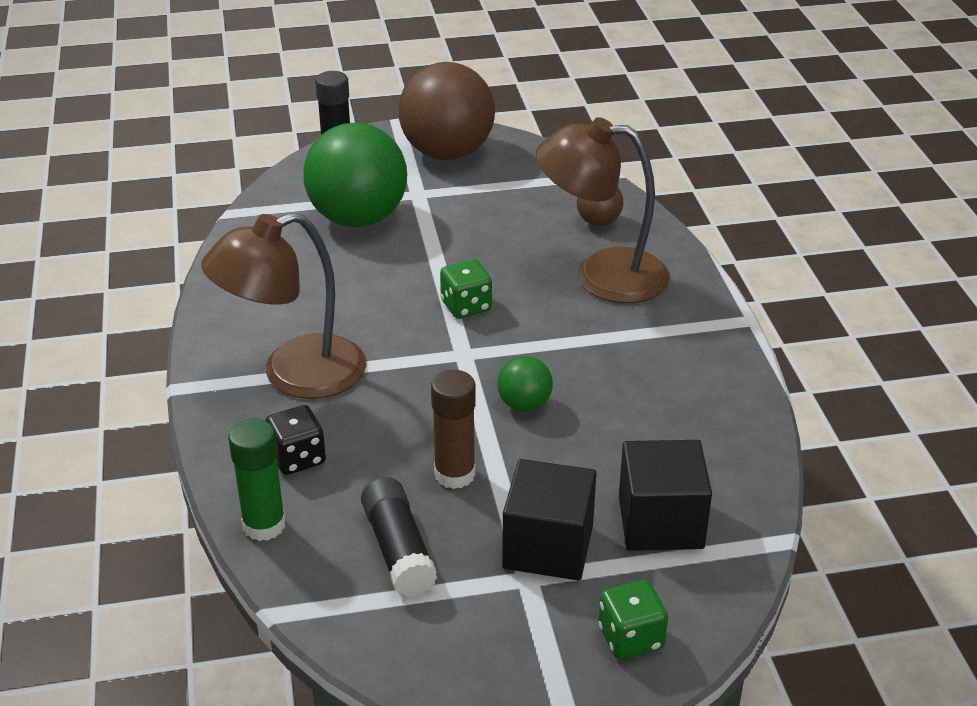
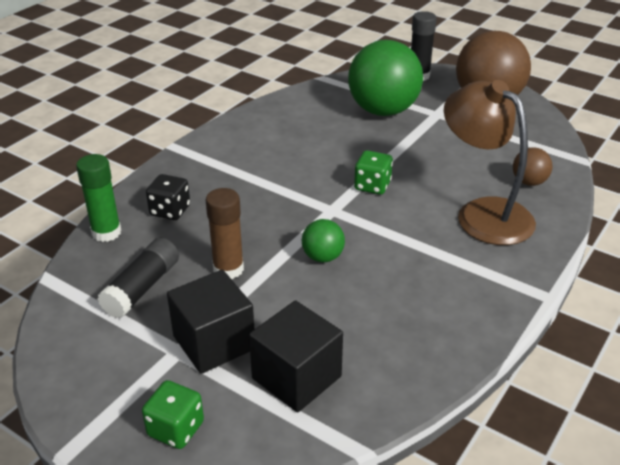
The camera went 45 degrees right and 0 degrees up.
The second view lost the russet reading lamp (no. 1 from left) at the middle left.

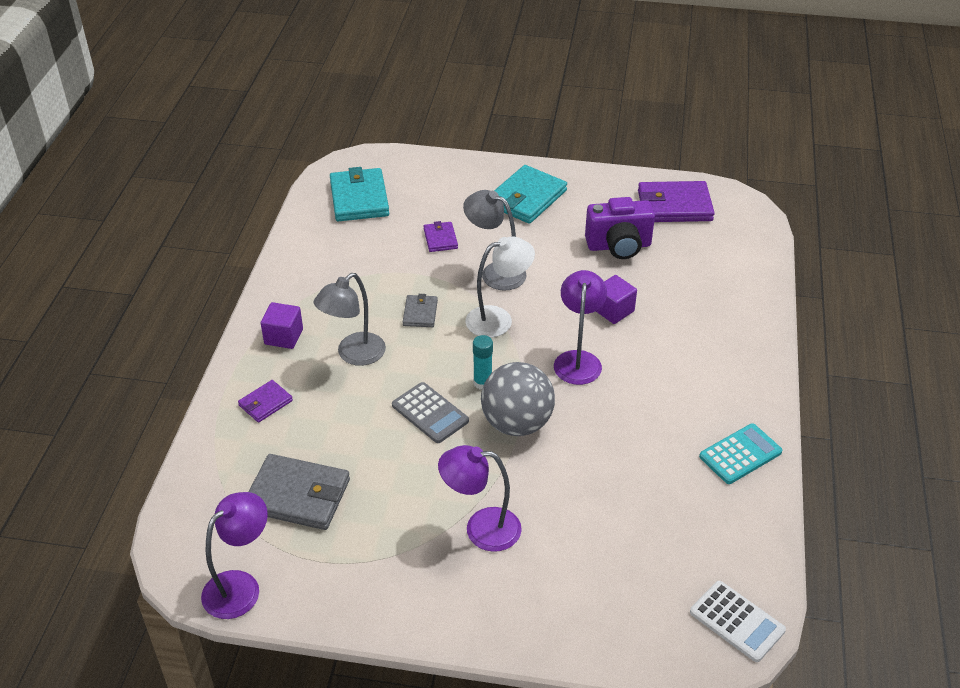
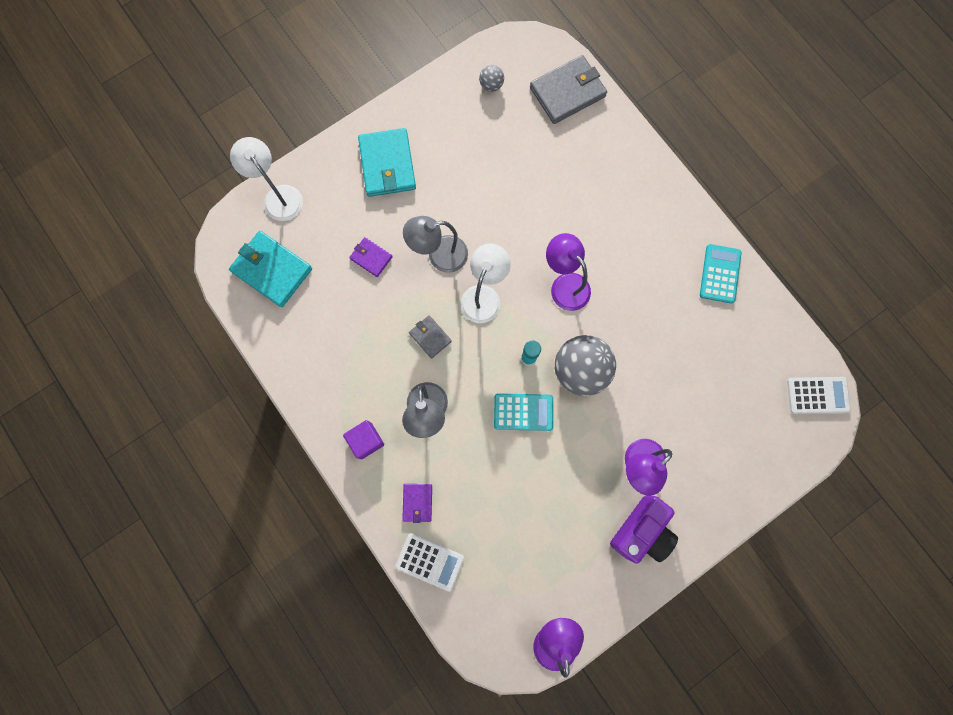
The camera went 45 degrees left and 35 degrees up.
The second view gained the pure white reading lamp (no. 1 from left) at the top left.
The second view gained the pure white adding machine (no. 1 from left) at the bottom centre.
Where the violet billfold (no. 3 from left) stood at the top right, the grey sphere (no. 1 from left) came to stand at the top centre.
What was the grey adding machine at the centre turned into the teal adding machine (no. 1 from left) at the centre.
The grey billfold (no. 1 from left in the first image) ended up elsewhere, having gone from the bottom left to the top centre.
The violet camera ended up elsewhere, having gone from the top centre to the bottom right.
The second view lost the violet solid cube (no. 2 from left) at the centre.

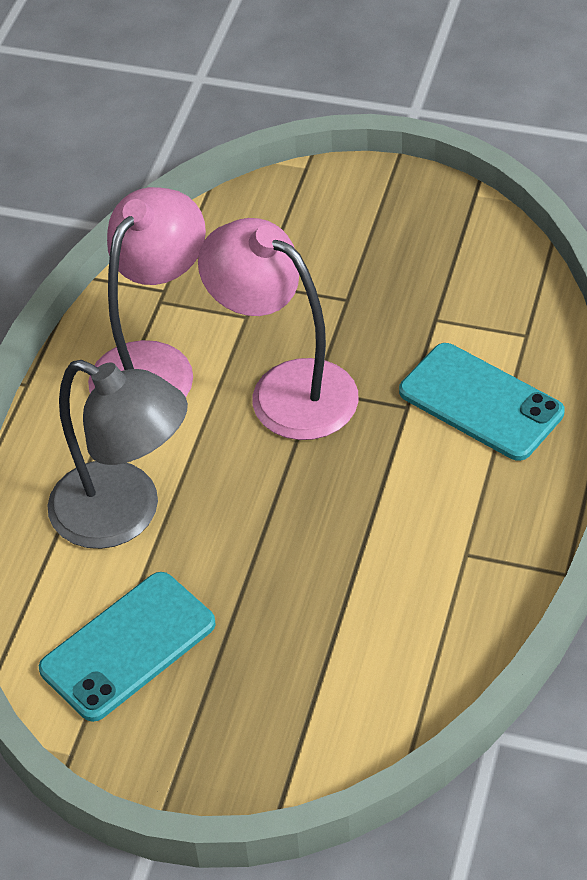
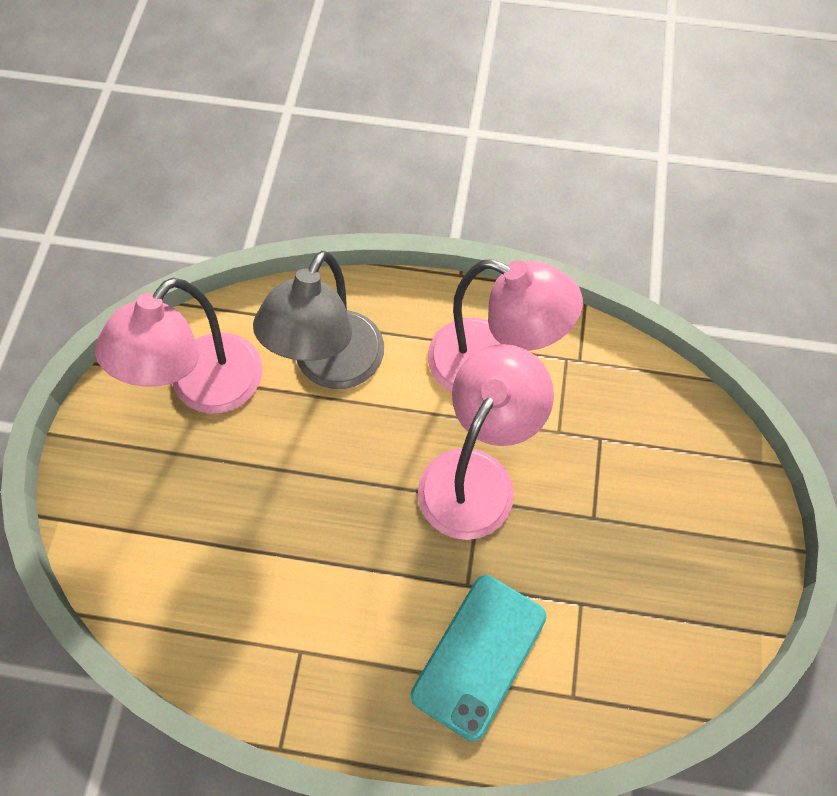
The camera went 80 degrees right and 15 degrees up.
Where the teal phone (no. 1 from left) stood at the bottom left, the rose-pink reading lamp (no. 1 from left) came to stand at the middle left.

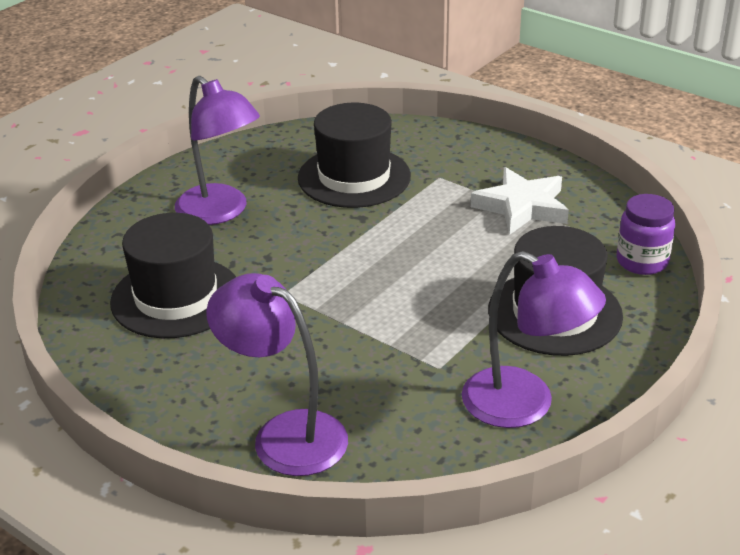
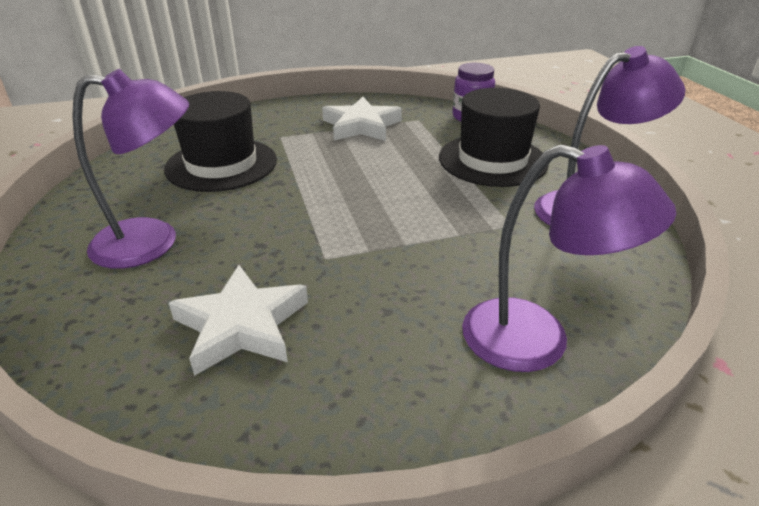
The camera went 55 degrees left and 0 degrees up.
Where the black top hat (no. 1 from left) stood at the middle left, the pure white star (no. 1 from left) came to stand at the middle left.
The violet reading lamp (no. 2 from left) at the bottom centre ended up facing another way, 135 degrees counterclockwise from before.

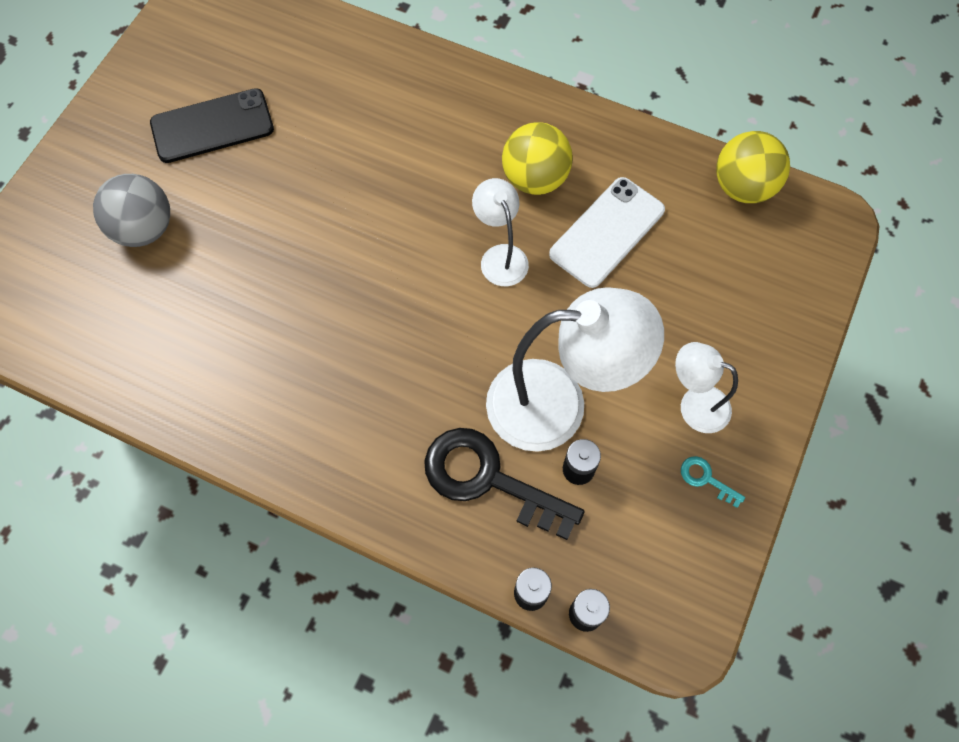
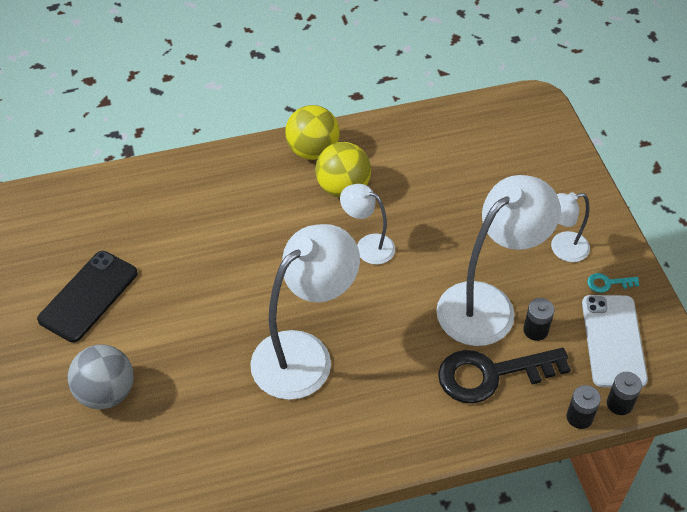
The camera went 40 degrees left and 15 degrees down.
The second view gained the pure white reading lamp (no. 1 from left) at the centre.
The golden sphere (no. 2 from left in the first image) ended up elsewhere, having gone from the top right to the top centre.
The pure white phone ended up elsewhere, having gone from the top centre to the middle right.

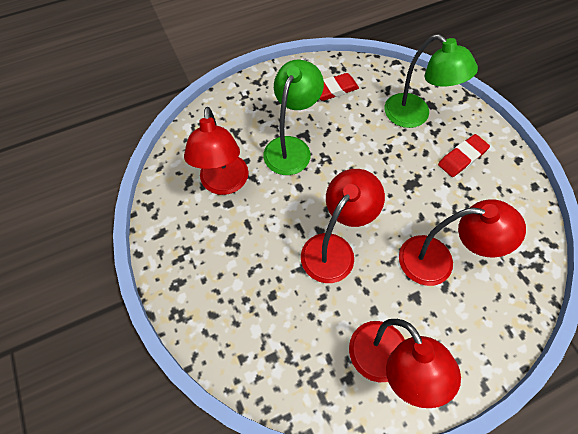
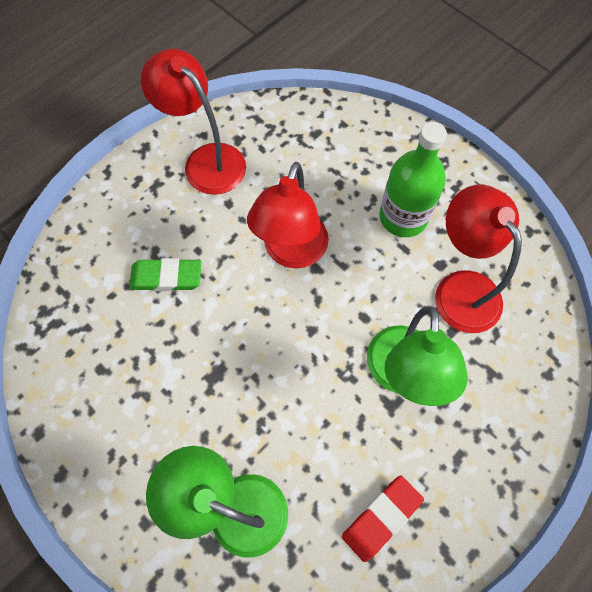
The camera went 160 degrees right and 5 degrees up.
Where the red reading lamp (no. 4 from left) stood at the middle right, the green pencil eraser came to stand at the middle left.
The second view gained the green drink bottle at the top right.
The second view lost the red pencil eraser (no. 2 from left) at the middle right.

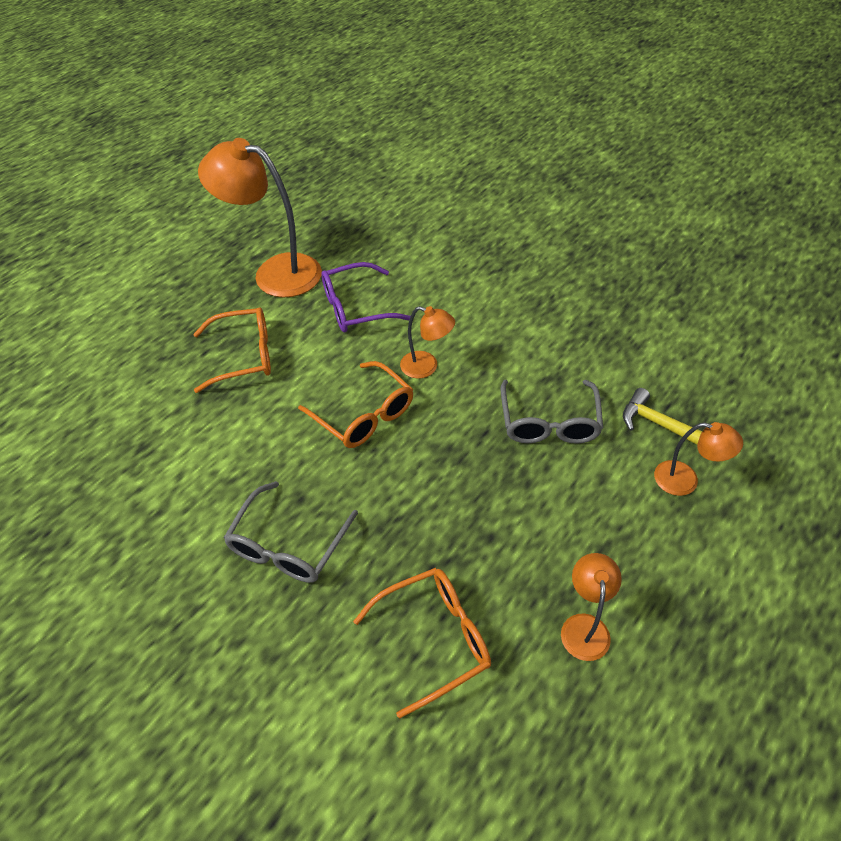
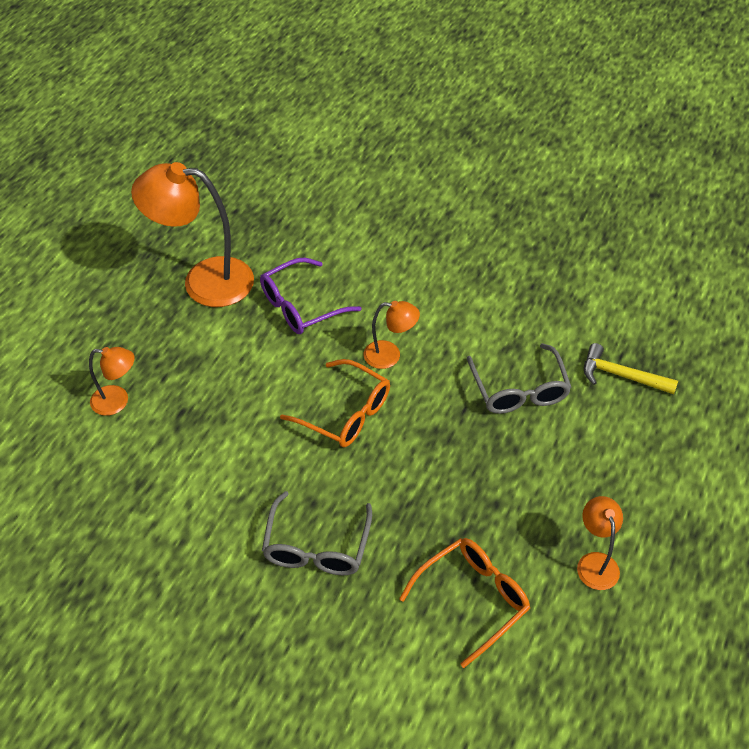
The camera went 15 degrees left and 0 degrees up.
The orange reading lamp (no. 4 from left in the first image) ended up elsewhere, having gone from the middle right to the middle left.
The second view lost the orange spectacles (no. 1 from left) at the middle left.

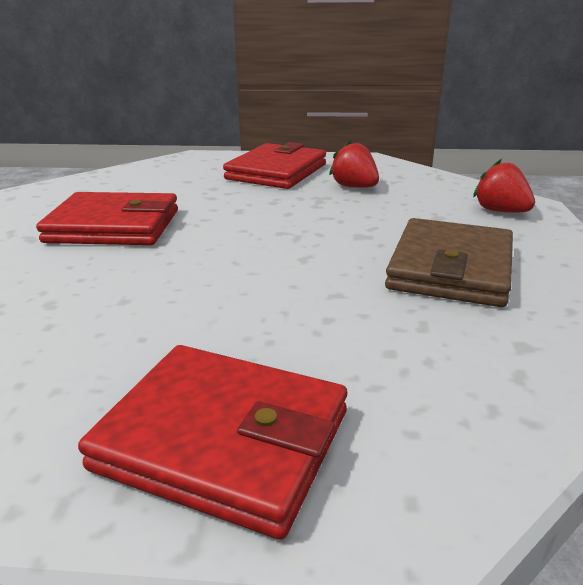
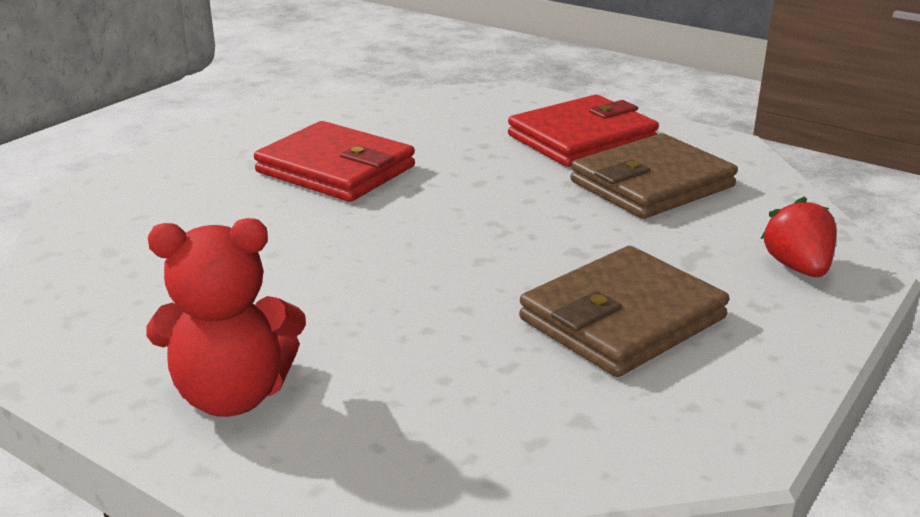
The camera went 30 degrees right and 0 degrees up.
Where the red billfold (no. 2 from left) stood at the bottom centre, the red teddy bear came to stand at the middle left.
Where the red strawberry (no. 1 from left) stood at the top centre, the russet billfold (no. 2 from left) came to stand at the middle right.

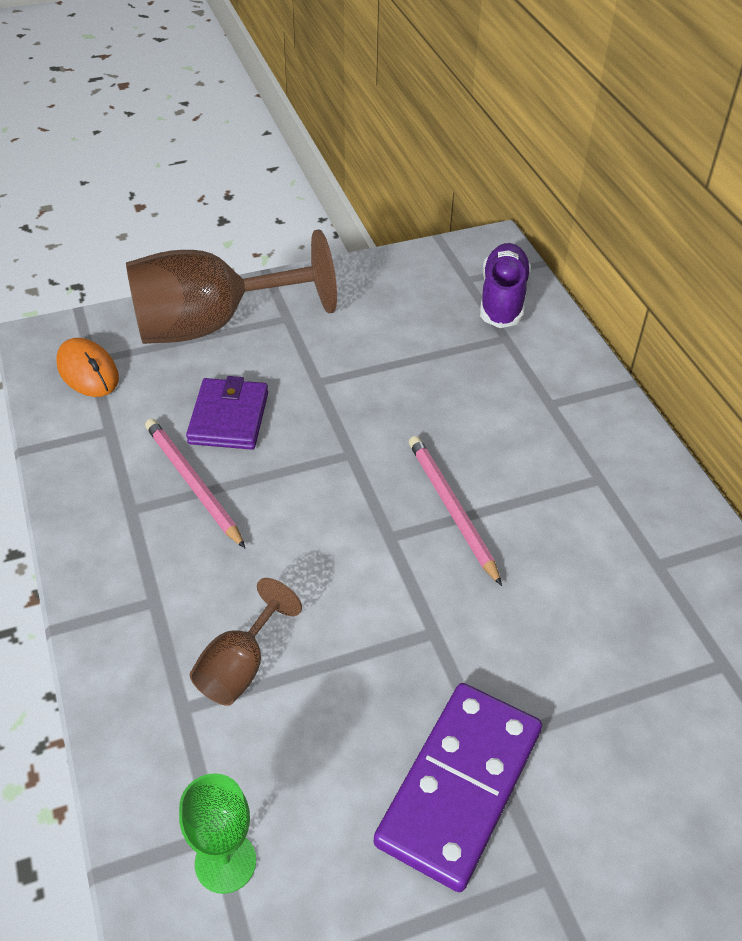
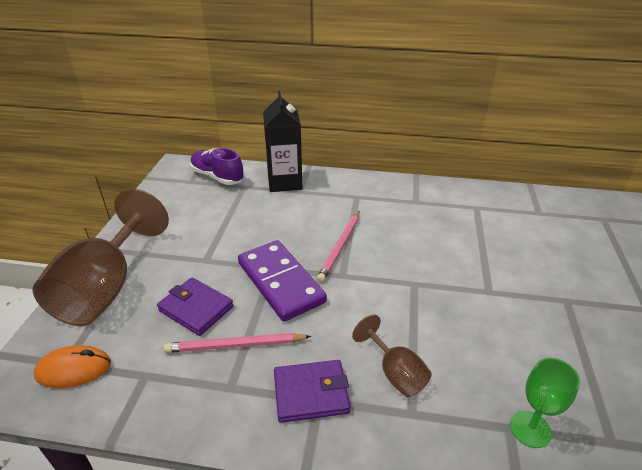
The camera went 60 degrees left and 10 degrees down.
The violet domino tile ended up elsewhere, having gone from the bottom centre to the centre.
The second view gained the black carton at the top centre.
The second view gained the violet billfold (no. 2 from left) at the bottom centre.
The rose-pink wooden pencil (no. 2 from left) at the centre ended up facing another way, 75 degrees counterclockwise from before.

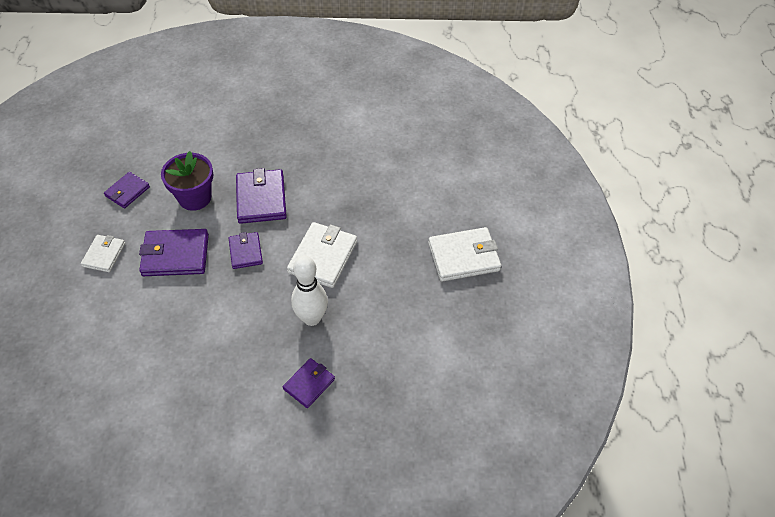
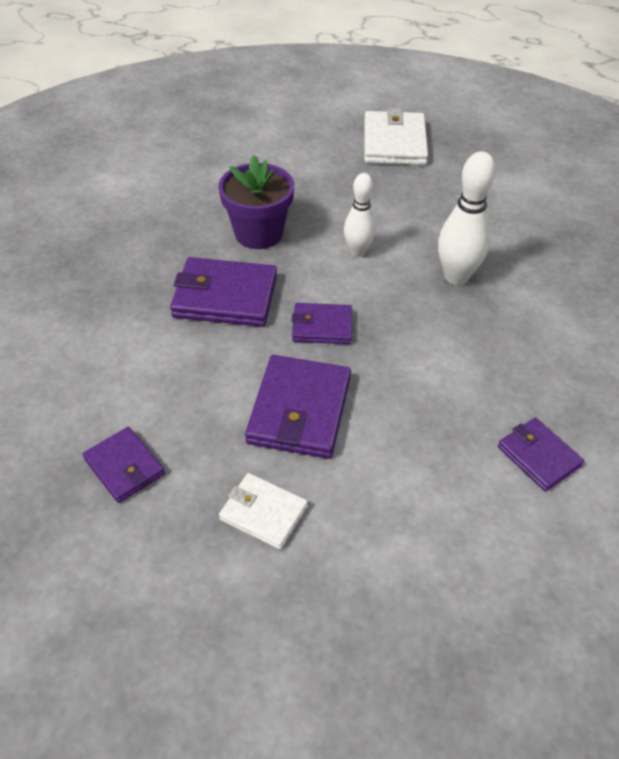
The camera went 75 degrees left and 5 degrees down.
The violet potted plant ended up elsewhere, having gone from the middle left to the top centre.
Where the pure white billfold (no. 2 from left) stood at the centre, the pure white tenpin (no. 1 from left) came to stand at the top centre.
The violet billfold (no. 5 from left) ended up elsewhere, having gone from the bottom centre to the middle right.

